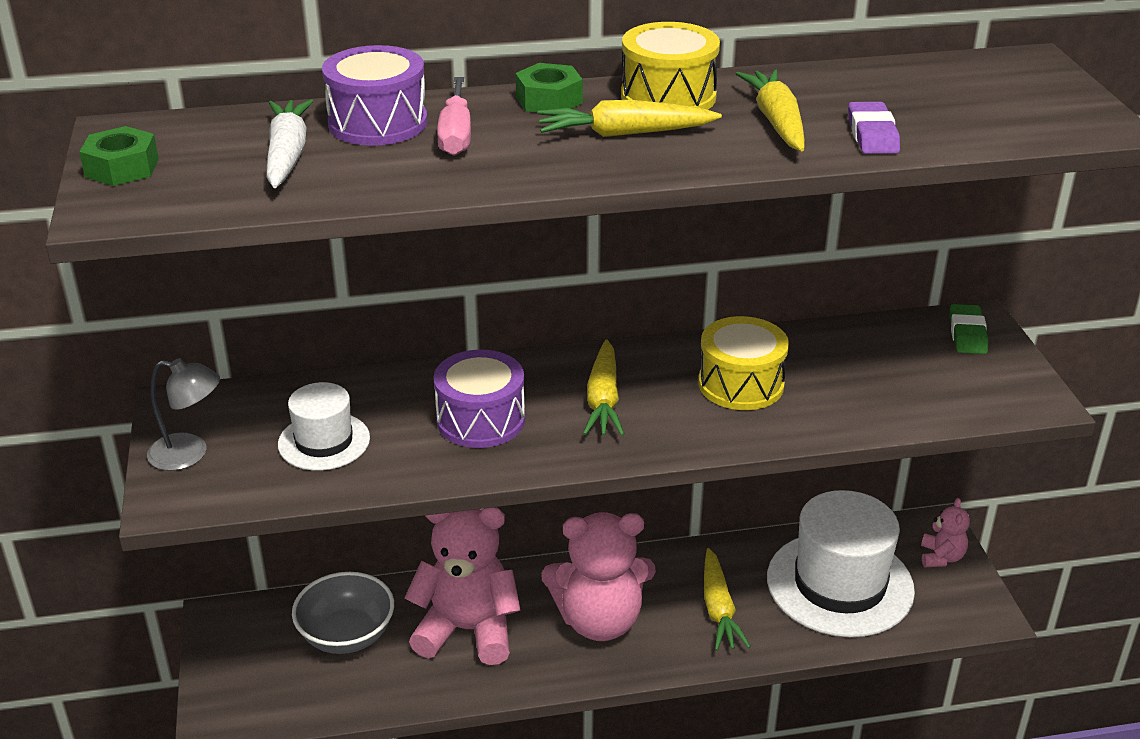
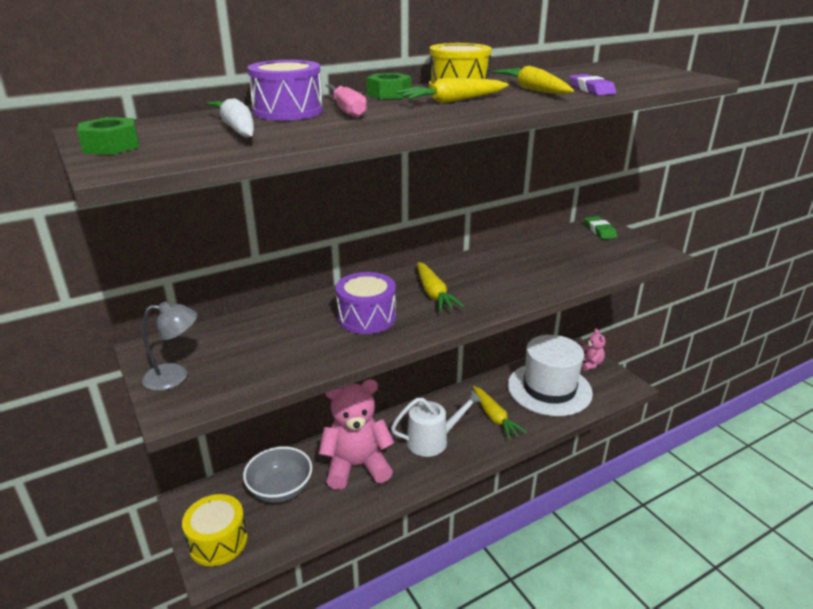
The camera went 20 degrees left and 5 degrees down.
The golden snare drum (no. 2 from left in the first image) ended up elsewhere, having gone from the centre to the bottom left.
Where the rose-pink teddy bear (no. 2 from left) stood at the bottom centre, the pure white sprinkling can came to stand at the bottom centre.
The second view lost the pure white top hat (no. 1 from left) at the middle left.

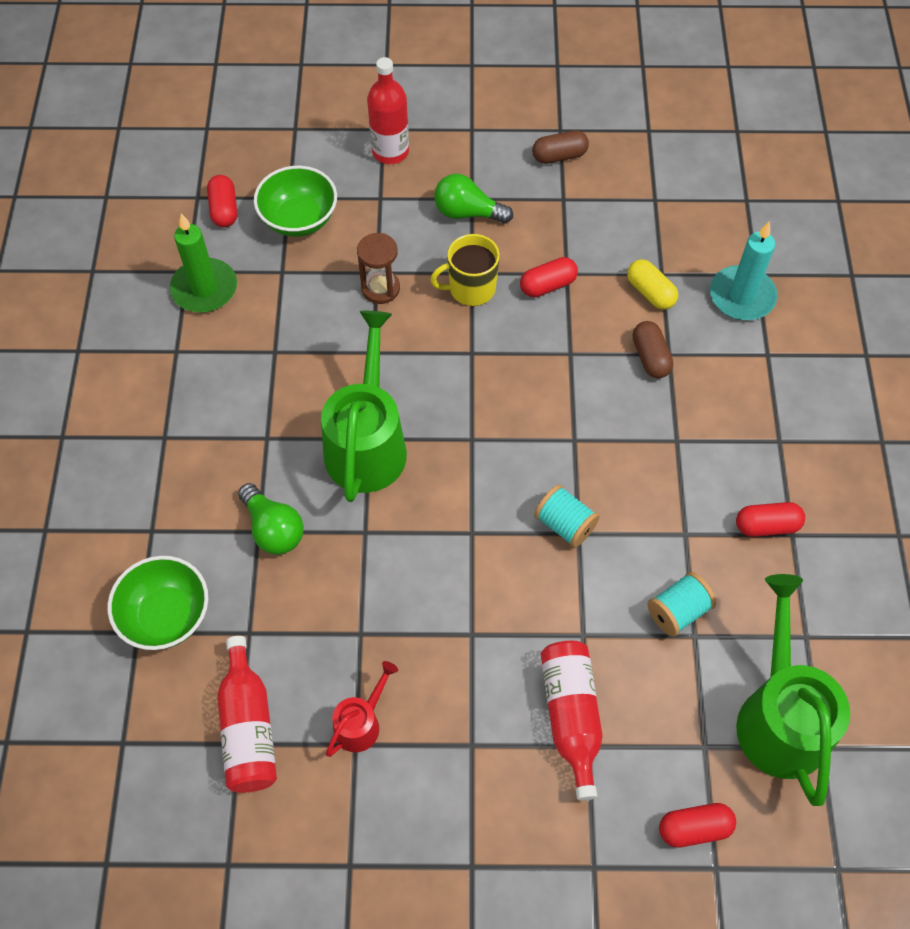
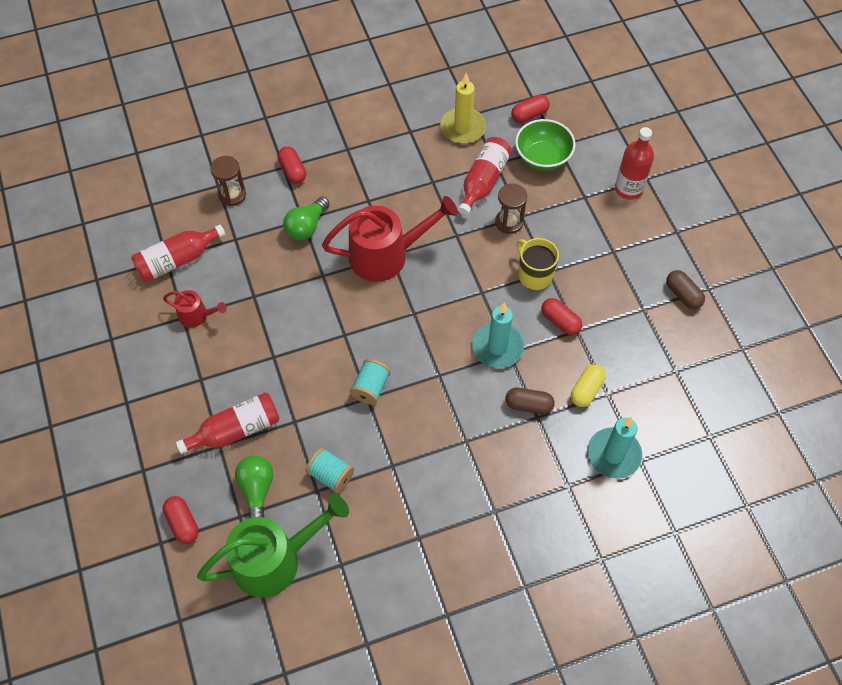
The camera went 70 degrees right and 0 degrees up.
Where the green bowl (no. 1 from left) stood at the middle left, the russet hourglass (no. 1 from left) came to stand at the top left.
The green light bulb (no. 2 from left in the first image) ended up elsewhere, having gone from the top centre to the bottom left.
The red pill (no. 4 from left in the first image) ended up elsewhere, having gone from the middle right to the top centre.
What was the green sprinkling can (no. 1 from left) at the centre turned into the red sprinkling can (no. 2 from left) at the centre.
What was the green wax candle at the top left turned into the golden wax candle at the top centre.
The second view gained the red drink bottle (no. 3 from left) at the top centre.
The second view gained the teal wax candle (no. 1 from left) at the centre.
The russet pill (no. 2 from left in the first image) at the middle right ended up facing another way, 45 degrees clockwise from before.

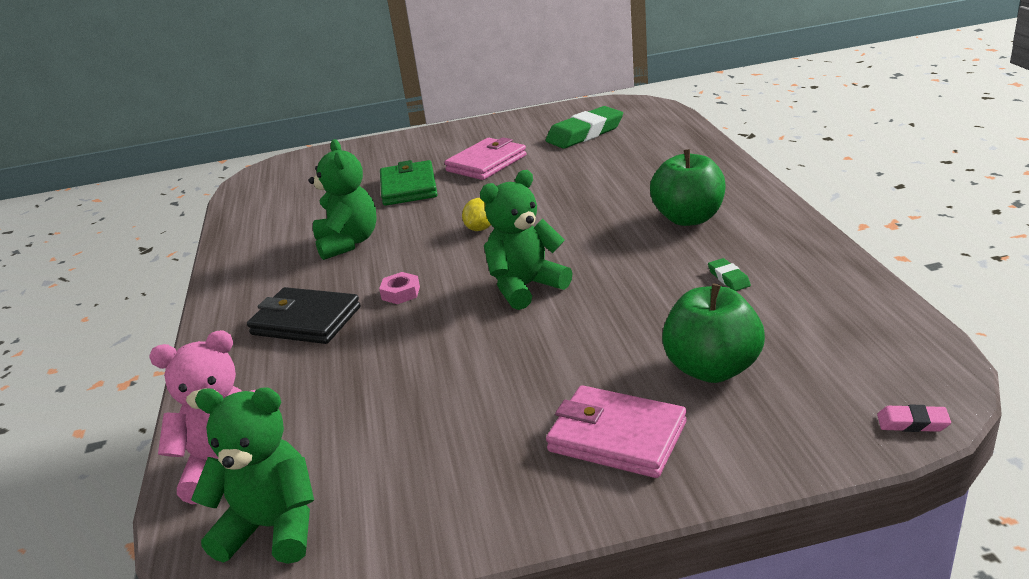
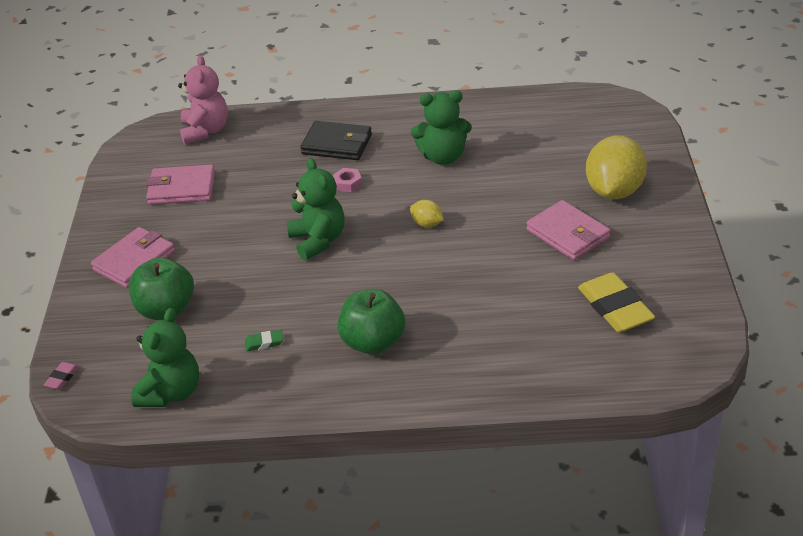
The camera went 100 degrees right and 10 degrees up.
The green teddy bear (no. 1 from left) ended up elsewhere, having gone from the bottom left to the middle left.
The second view gained the rose-pink billfold (no. 2 from left) at the middle left.
The black billfold at the middle left ended up facing another way, 75 degrees clockwise from before.
What was the green pencil eraser (no. 1 from left) at the top centre turned into the golden pencil eraser at the middle right.
The second view gained the golden toy lemon (no. 2 from left) at the top right.
The second view lost the green billfold at the top centre.

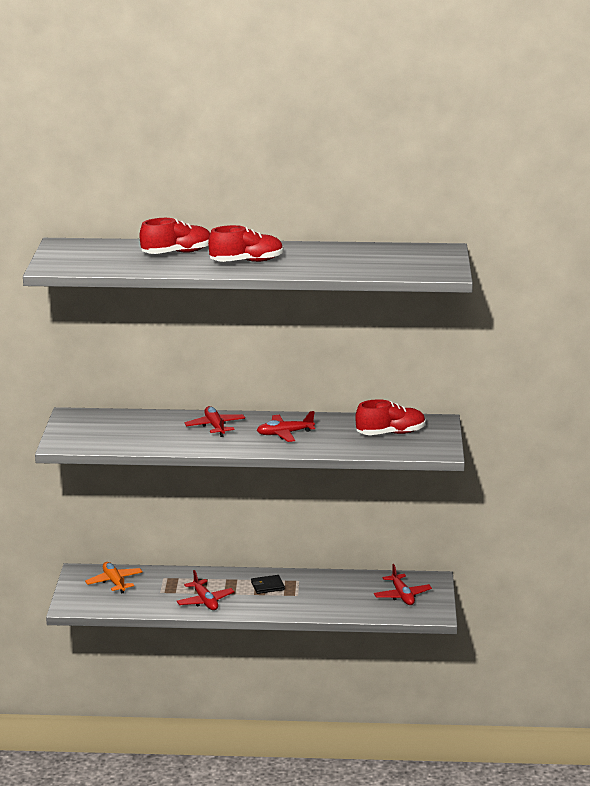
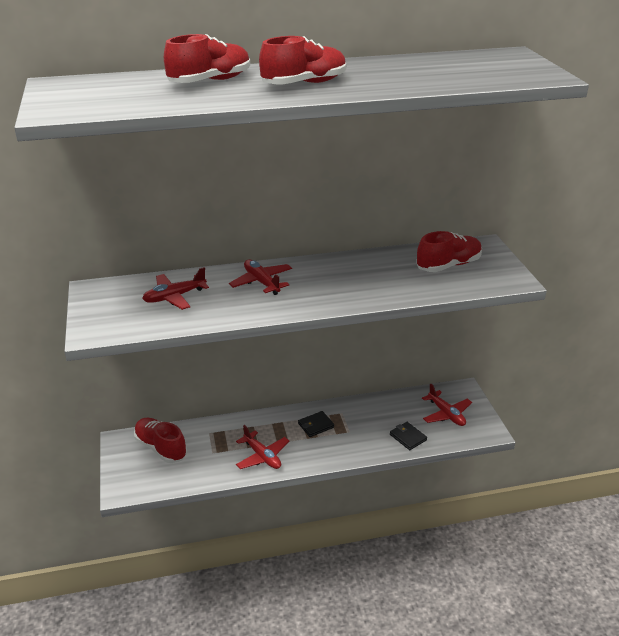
The camera went 15 degrees left and 10 degrees up.
Where the orange aeroplane stood at the bottom left, the red lace-up shoe (no. 1 from left) came to stand at the bottom left.
The red aeroplane (no. 3 from left in the first image) ended up elsewhere, having gone from the centre to the middle left.
The second view gained the black billfold (no. 2 from left) at the bottom centre.

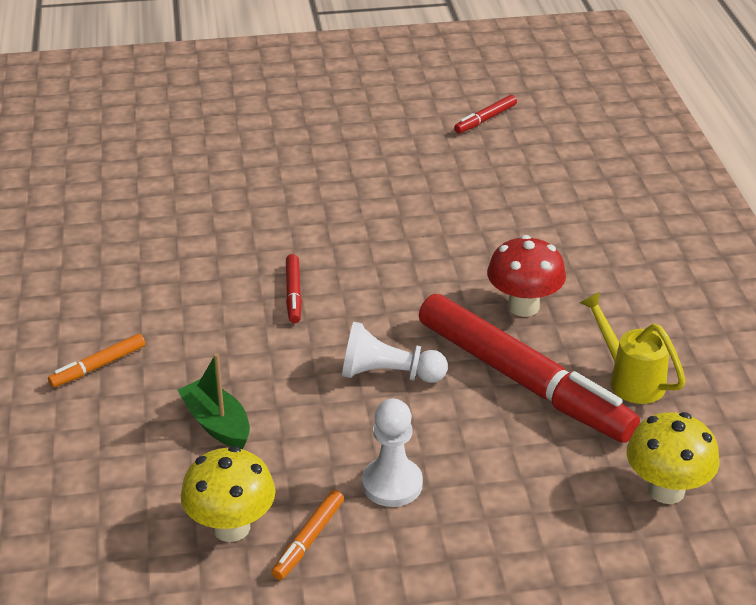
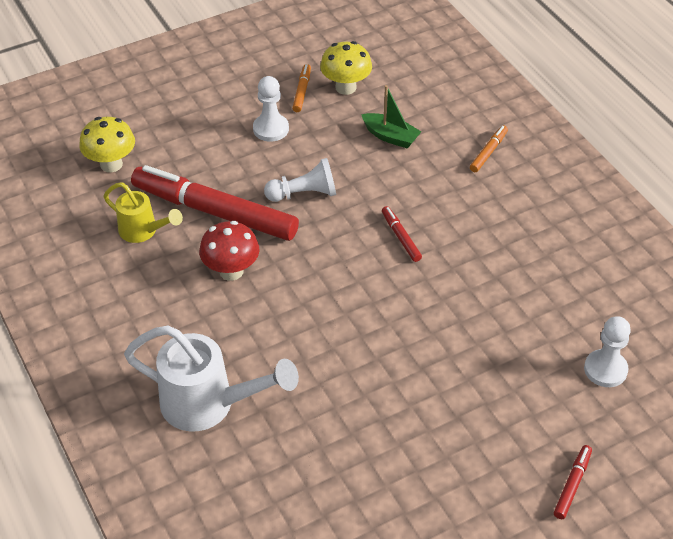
The camera went 160 degrees right and 10 degrees up.
The second view gained the pure white sprinkling can at the bottom left.
The red marker pen (no. 2 from left in the first image) ended up elsewhere, having gone from the top centre to the bottom right.
The second view gained the pure white game pawn (no. 3 from left) at the middle right.

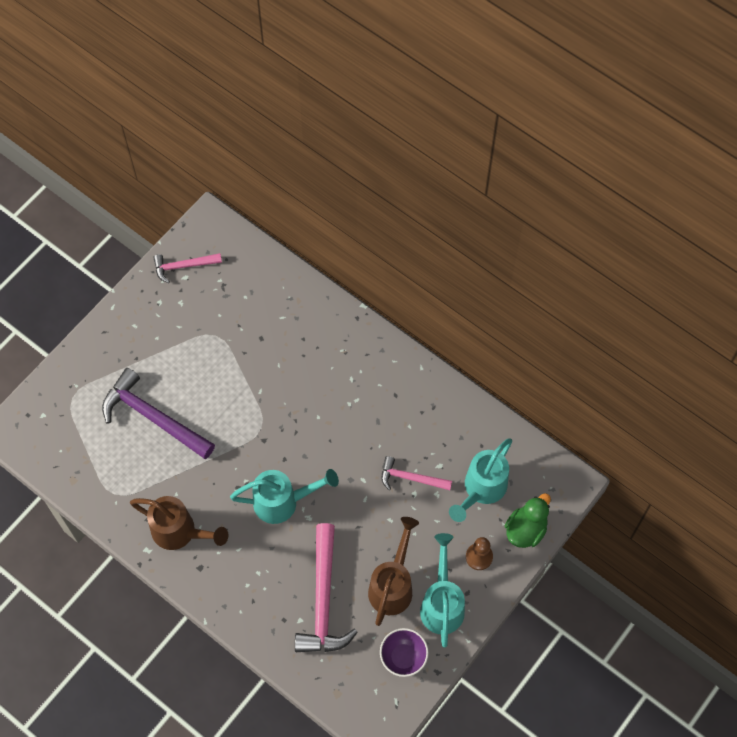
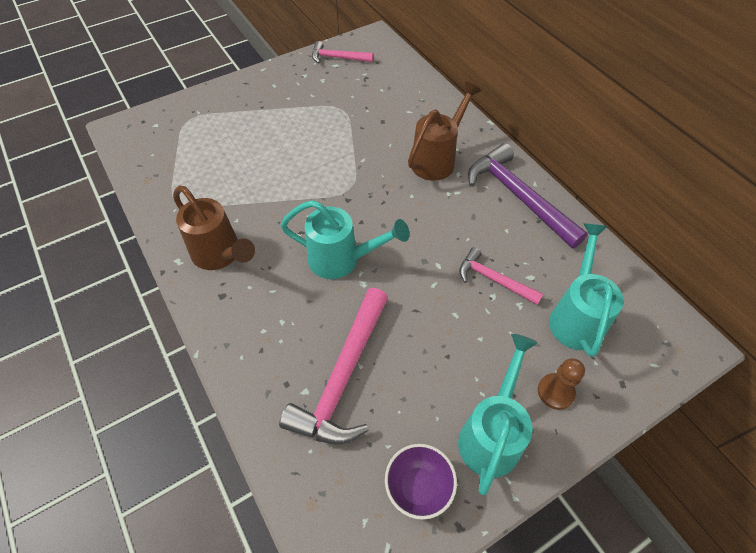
The camera went 20 degrees right and 10 degrees down.
The russet sprinkling can (no. 2 from left) ended up elsewhere, having gone from the bottom centre to the top centre.
The violet carpenter's hammer ended up elsewhere, having gone from the middle left to the middle right.
The teal sprinkling can (no. 3 from left) at the centre ended up facing another way, 135 degrees clockwise from before.
The second view lost the green rubber duck at the bottom right.

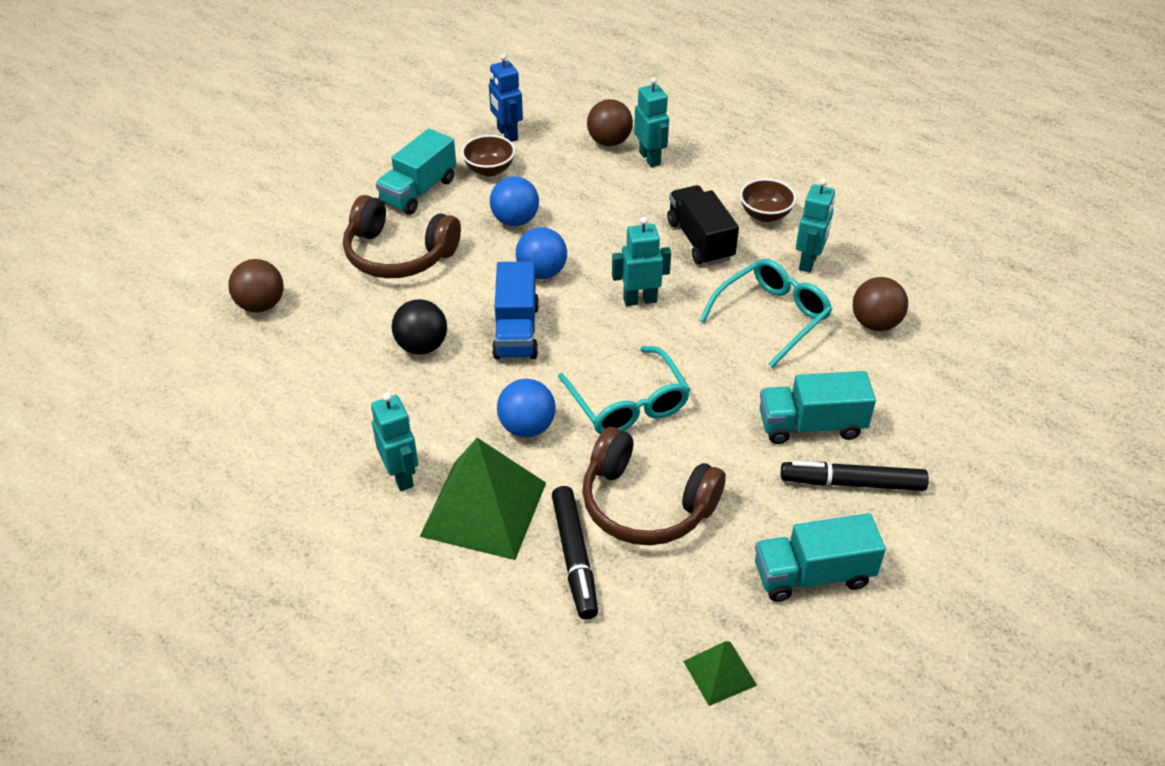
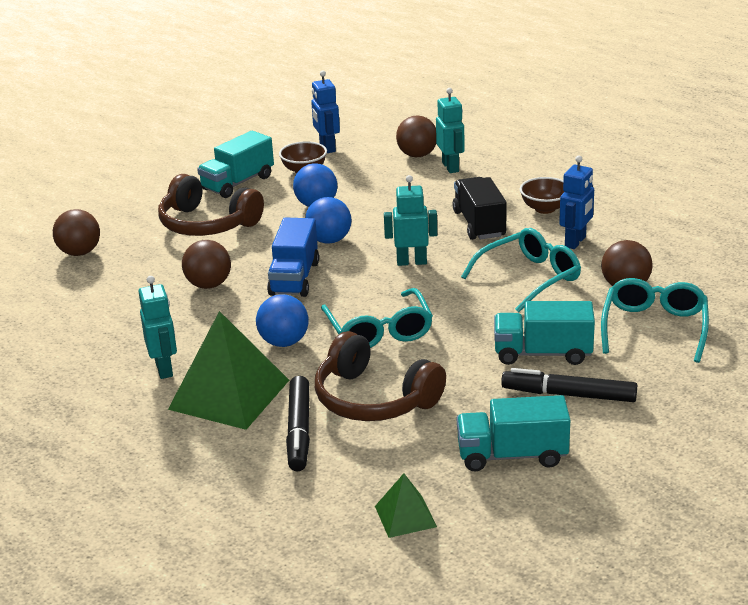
The camera went 10 degrees right and 15 degrees down.
What was the black sphere at the centre turned into the russet sphere (no. 2 from left) at the middle left.
What was the teal toy robot (no. 4 from left) at the top right turned into the cobalt toy robot (no. 2 from left) at the middle right.
The second view gained the teal spectacles (no. 3 from left) at the middle right.

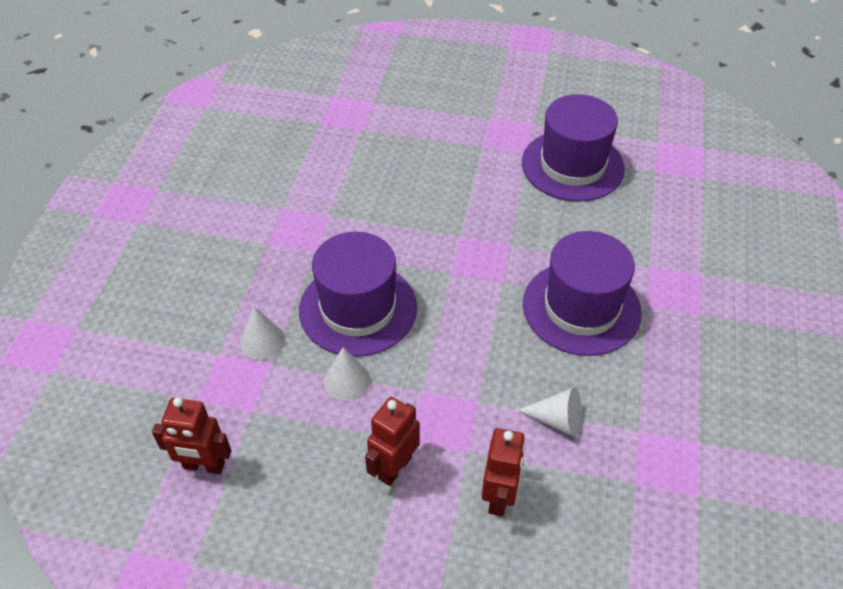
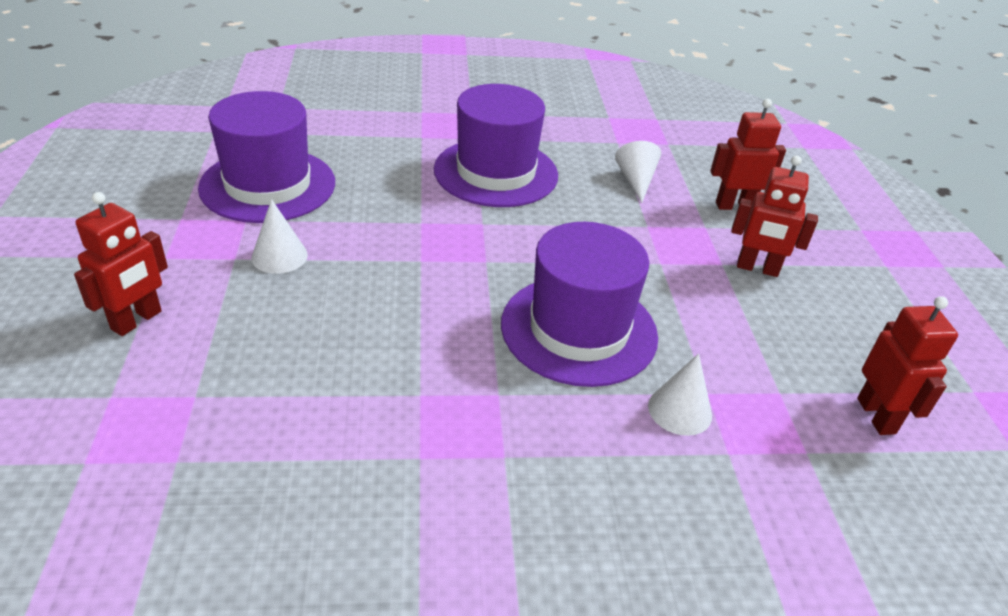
The camera went 110 degrees left and 10 degrees down.
The second view gained the red toy robot (no. 1 from left) at the middle left.
The pure white solid cone (no. 2 from left in the first image) ended up elsewhere, having gone from the centre to the middle left.

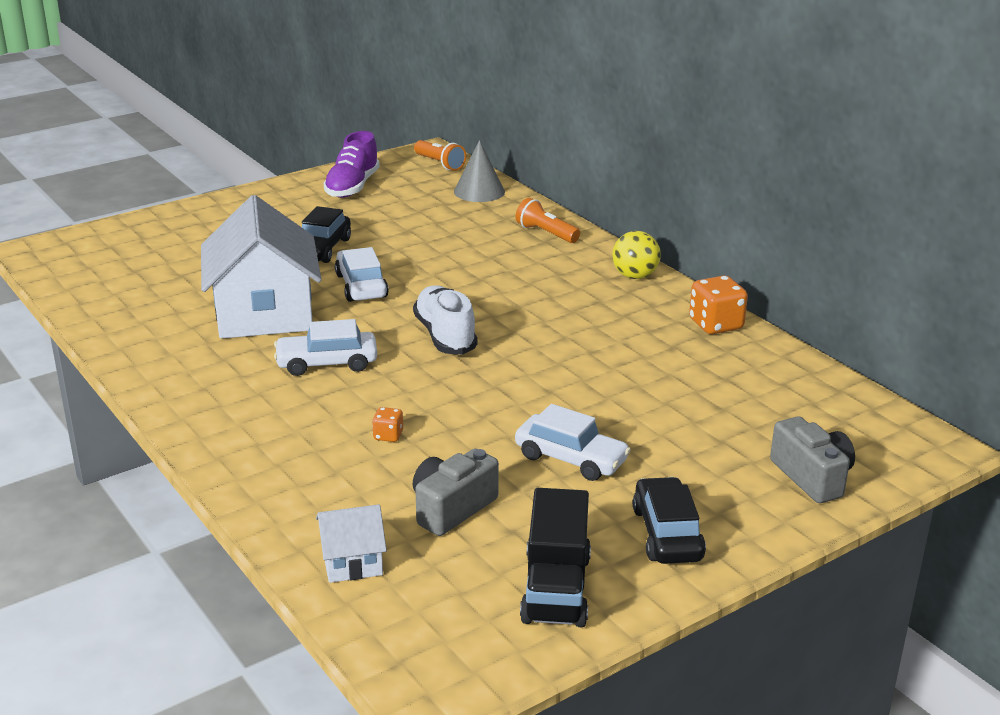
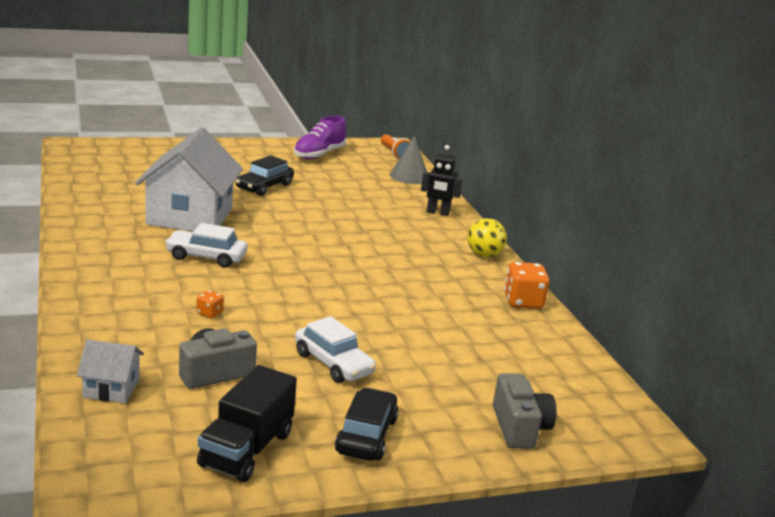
The camera went 15 degrees right and 5 degrees down.
Where the orange torch (no. 2 from left) stood at the top centre, the black toy robot came to stand at the centre.
The second view lost the pure white toy car (no. 2 from left) at the centre.
The second view lost the pure white lace-up shoe at the centre.

